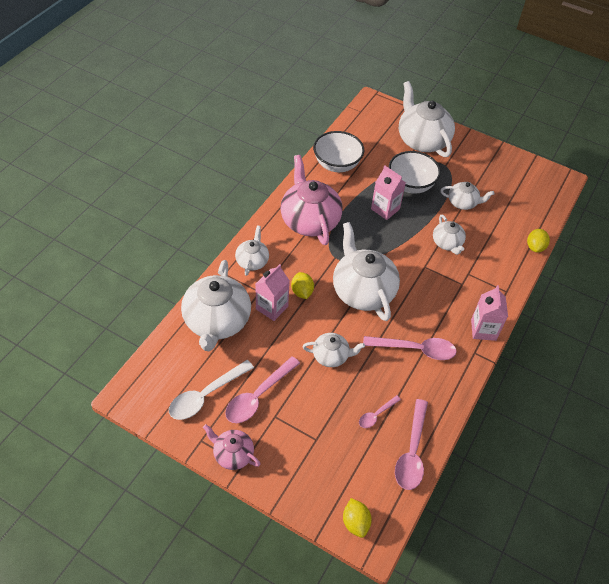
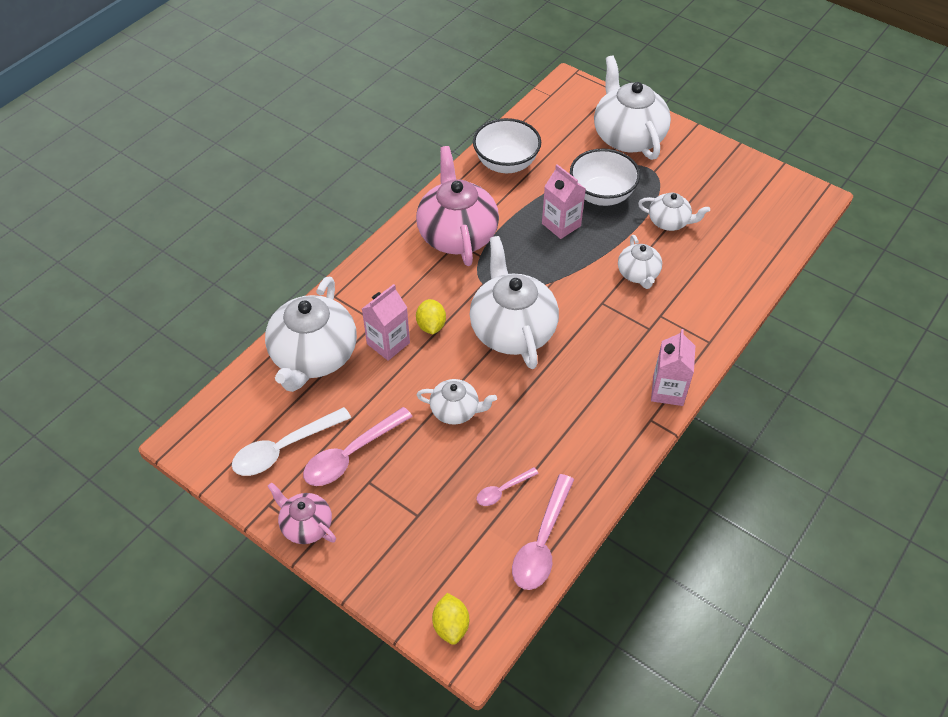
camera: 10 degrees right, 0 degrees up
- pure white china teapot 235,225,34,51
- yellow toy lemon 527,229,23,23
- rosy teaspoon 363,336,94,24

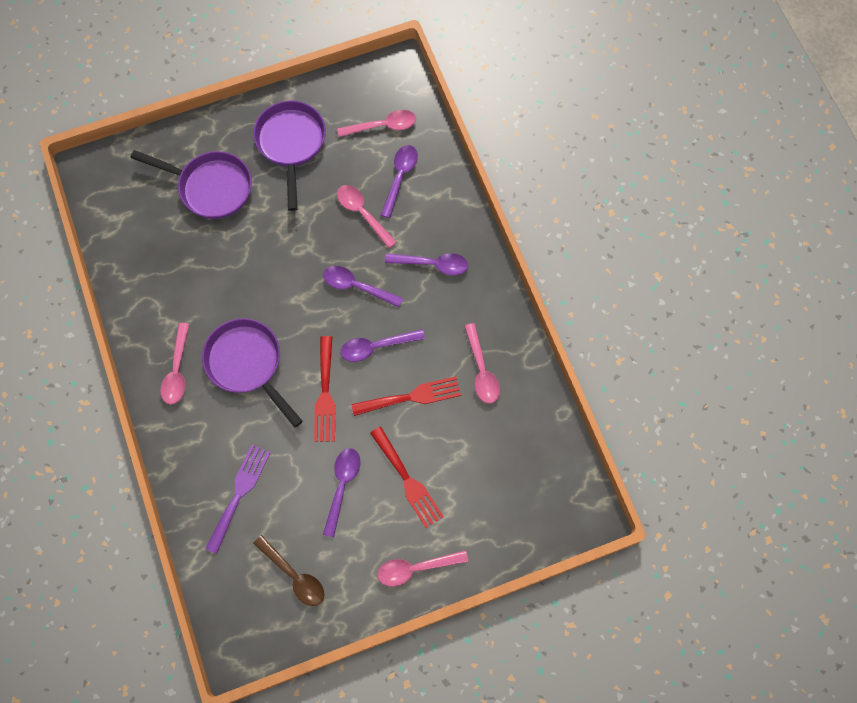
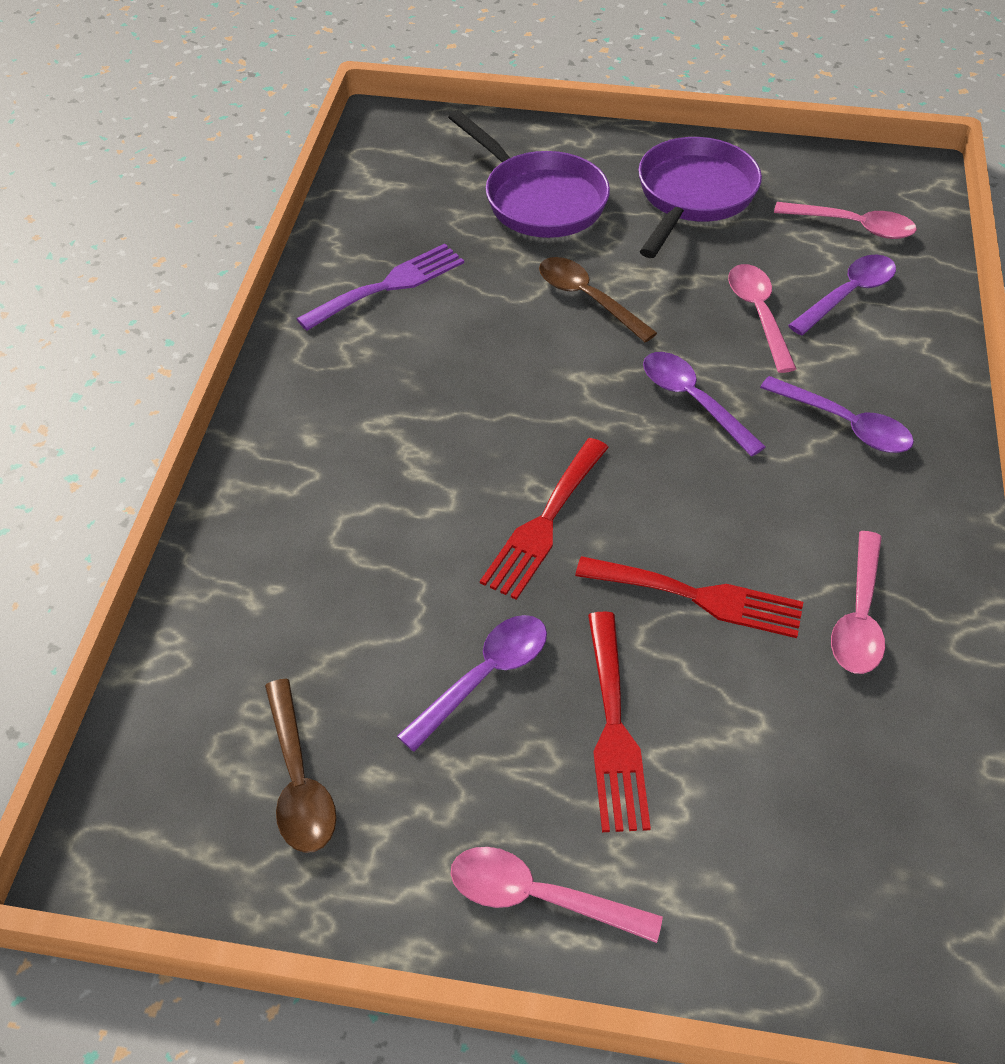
camera: 30 degrees right, 20 degrees down
- royal purple frying pan 202,318,101,110
- rosy teaspoon 160,323,29,82
- royal purple teaspoon 340,329,85,33
~ royal purple table fork 205,445,66,109 to 296,244,168,87
+ dark brown teaspoon 539,257,118,86

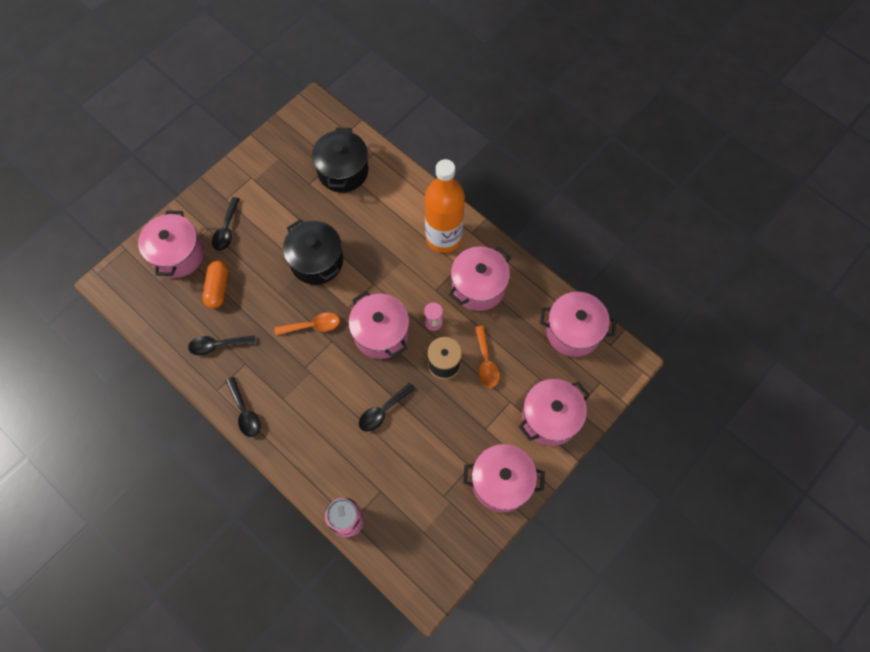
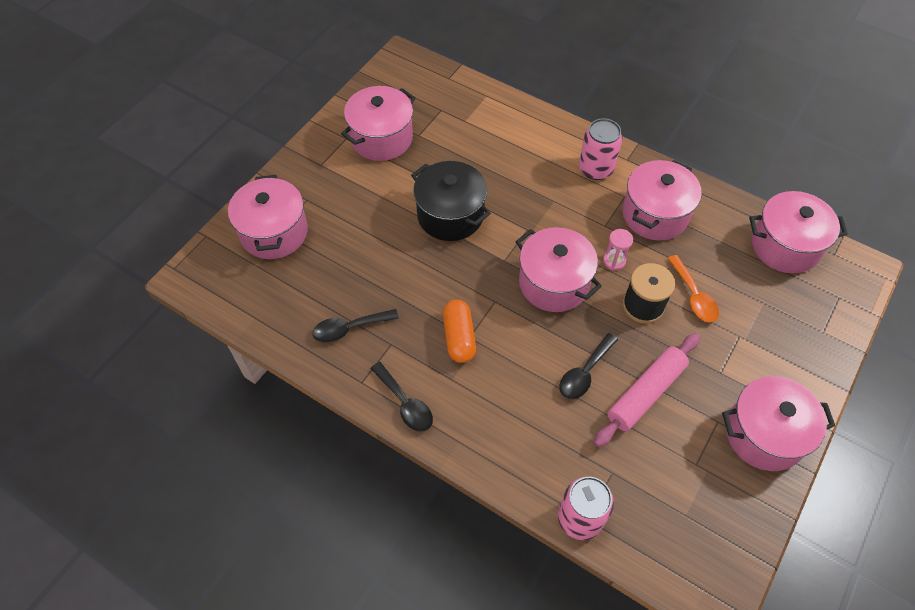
camera: 10 degrees left, 10 degrees down
- black stockpot 312,127,56,65
~ bright orange drink bottle 425,159,40,94 to rosy tin 579,118,43,62
- black teaspoon 212,197,28,54
~ bright orange pill 202,261,26,48 to 443,300,33,63
- bright orange teaspoon 275,312,65,23
~ rosy stockpot 519,379,71,67 to 341,86,75,75
+ rosy rolling pin 594,333,106,114

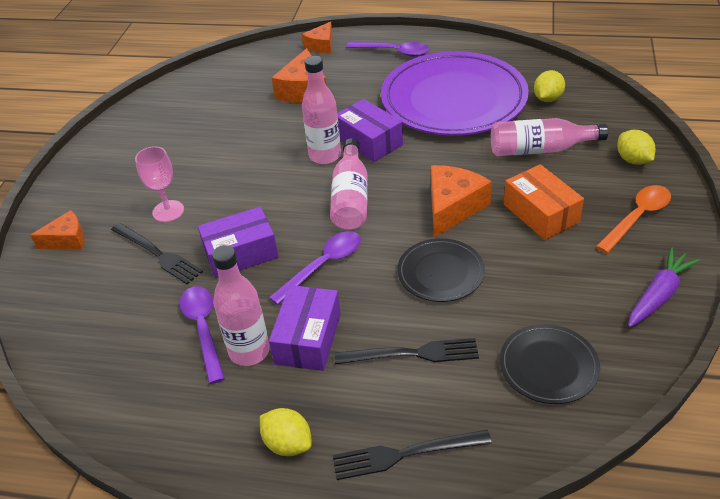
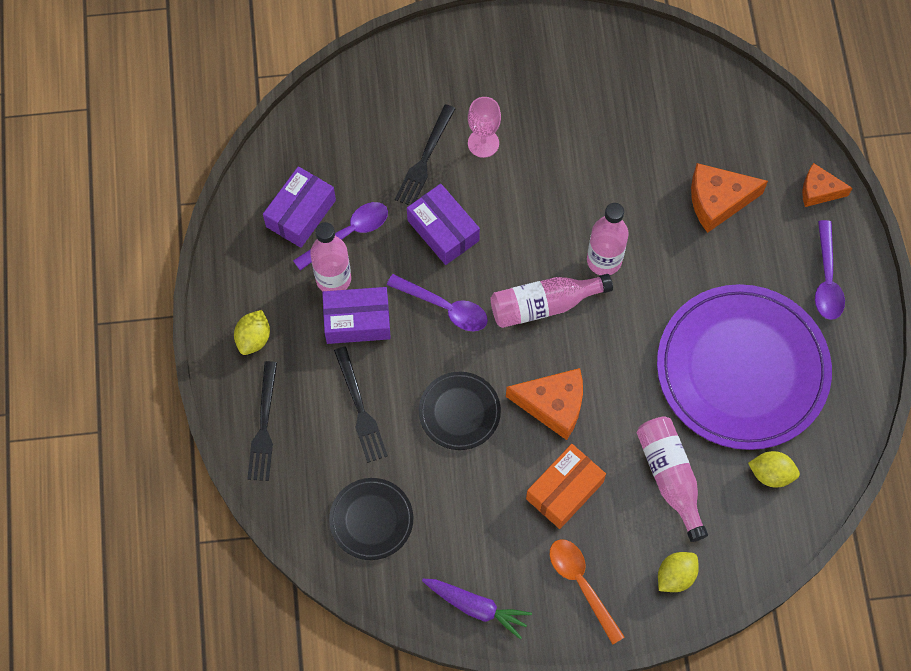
camera: 70 degrees right, 25 degrees up
~ royal purple parcel 337,99,66,63 to 263,166,73,82
~ bright orange teaspoon 596,185,75,68 = 550,539,74,106 150 degrees counterclockwise
- bright orange piece of cheese 30,210,55,40
~ black table fork 332,430,160,50 = 247,361,30,120 150 degrees counterclockwise

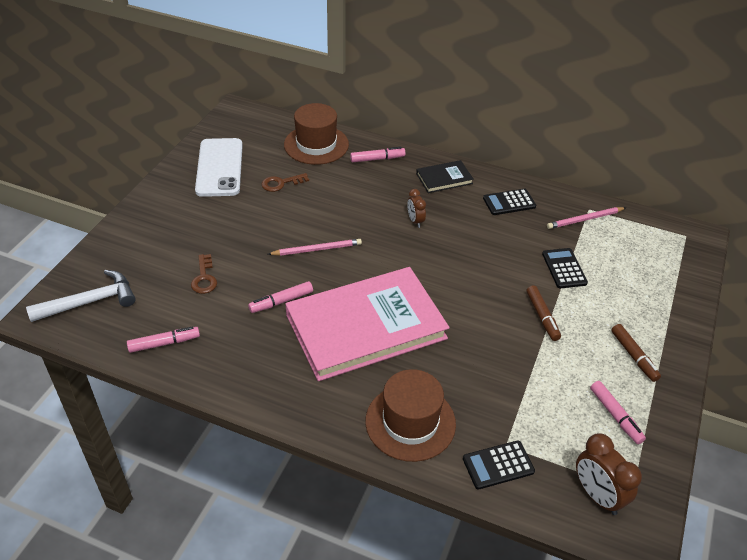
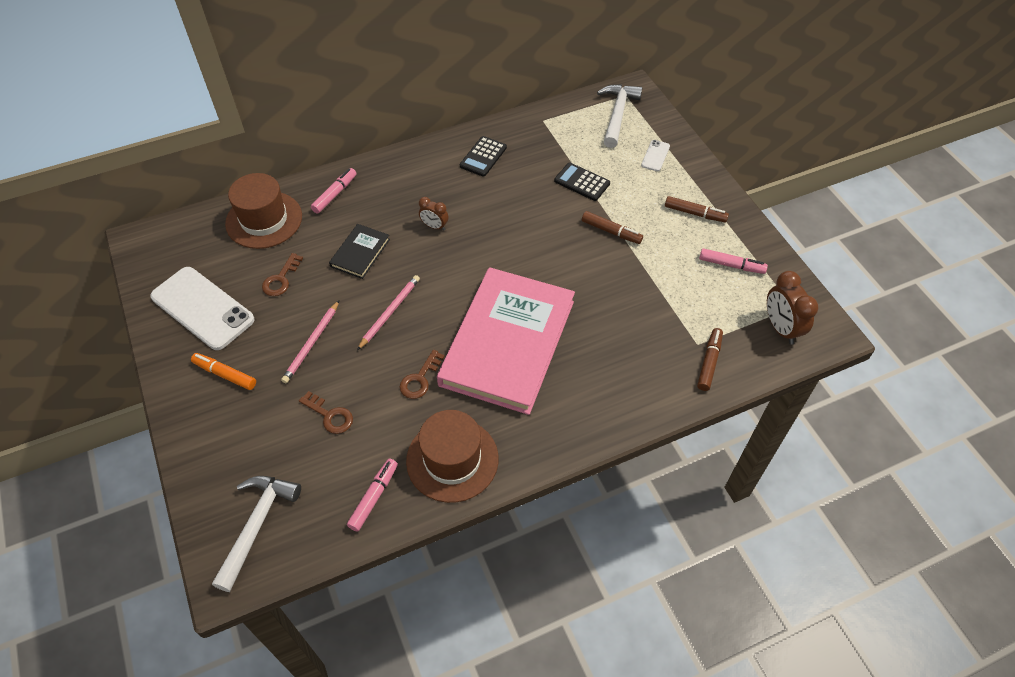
camera: 45 degrees left, 10 degrees up
~ black book 416,160,58,33 to 329,224,61,55
~ rosy pencil 547,207,79,22 to 281,301,58,82
~ rosy marker pen 248,281,65,32 to dark brown door key 400,350,45,49
~ dark brown tall hat 365,369,91,93 to 406,410,93,93
~ dark brown alarm clock 576,433,66,82 = 767,271,51,74 60 degrees clockwise
~ black calculator 463,441,72,48 to dark brown marker pen 697,328,26,63
+ pure white hammer 597,84,45,64
+ pure white mobile phone 641,140,29,31
+ bright orange marker pen 191,353,65,37

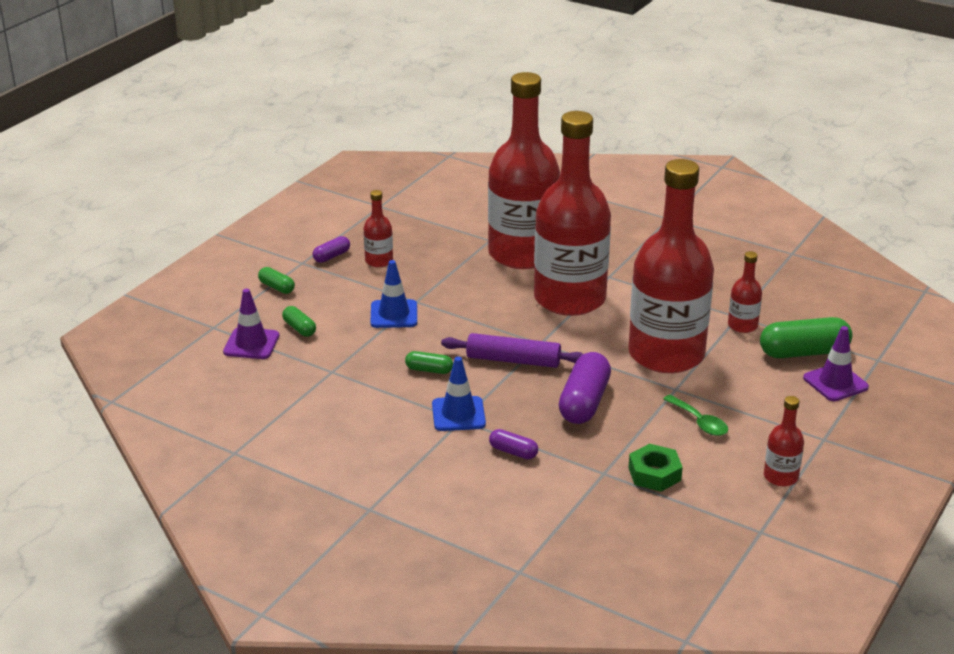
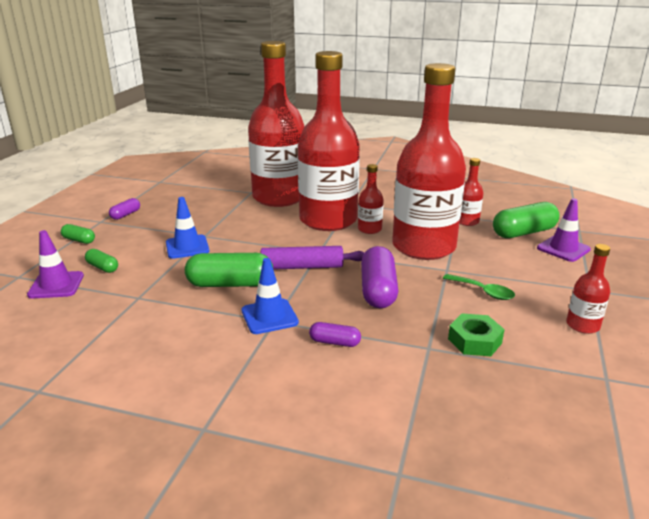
camera: 15 degrees left, 5 degrees down
~ crimson drink bottle 364,190,29,77 to 358,164,26,70
~ green pill 405,351,48,23 = 185,253,88,34 x1.94

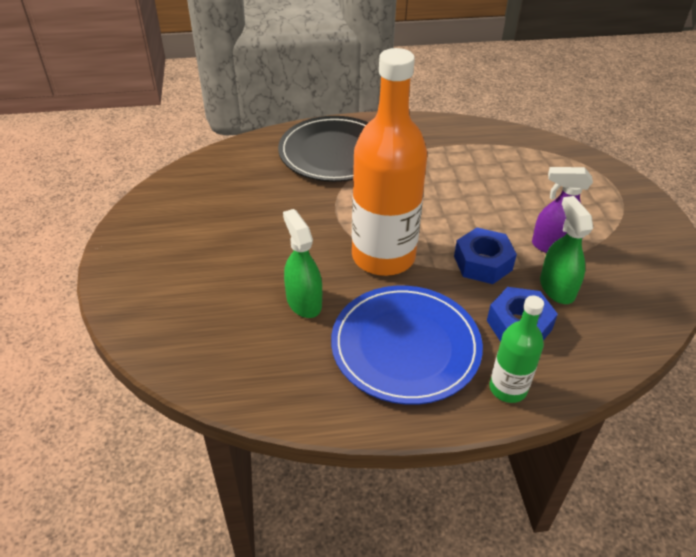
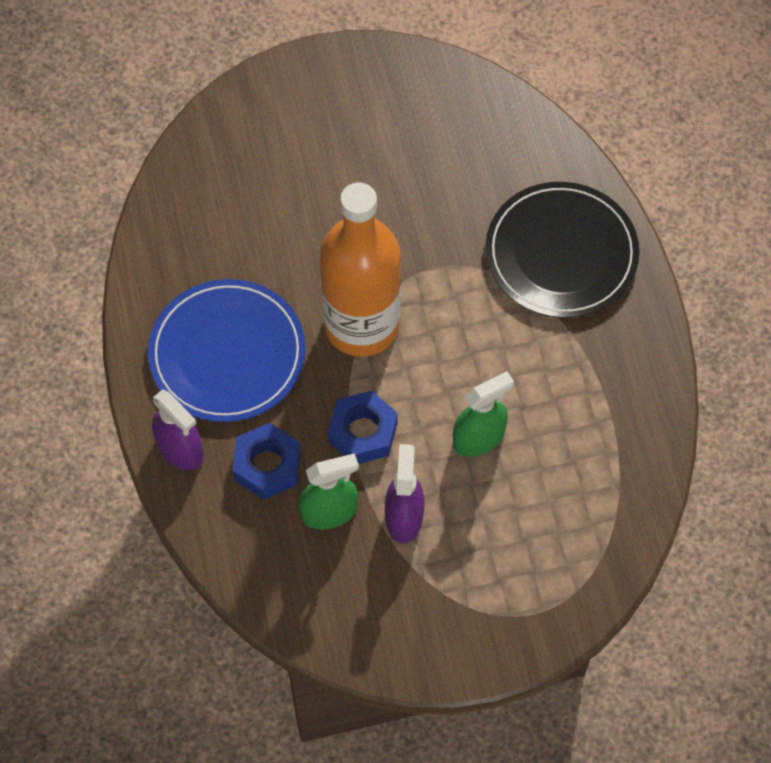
camera: 85 degrees right, 20 degrees up
~ green spray bottle 283,209,39,109 to 453,372,61,85
~ green drink bottle 490,296,54,107 to royal purple spray bottle 152,389,52,81

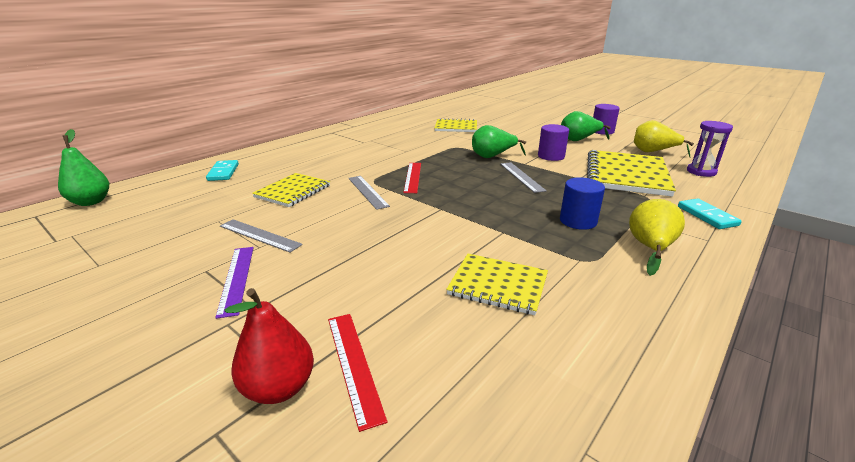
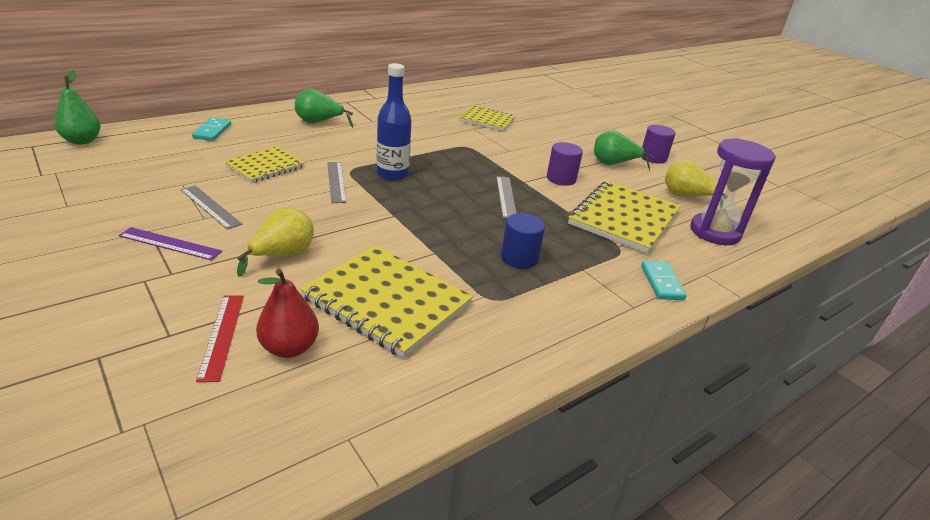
camera: 10 degrees right, 5 degrees up
~ royal purple hourglass 687,121,46,56 = 690,138,86,107 x1.62
~ green pear fruit 472,125,54,33 to 295,89,58,39
~ crimson ruler 403,163,18,30 to blue drink bottle 377,63,34,118
~ yellow pear fruit 629,199,56,77 to 237,207,77,69
~ royal purple ruler 215,247,39,72 = 119,227,103,34 75 degrees counterclockwise
~ yellow notepad 446,254,102,61 = 300,245,173,113 x1.65
~ crimson pear fruit 225,288,89,116 to 256,269,63,89

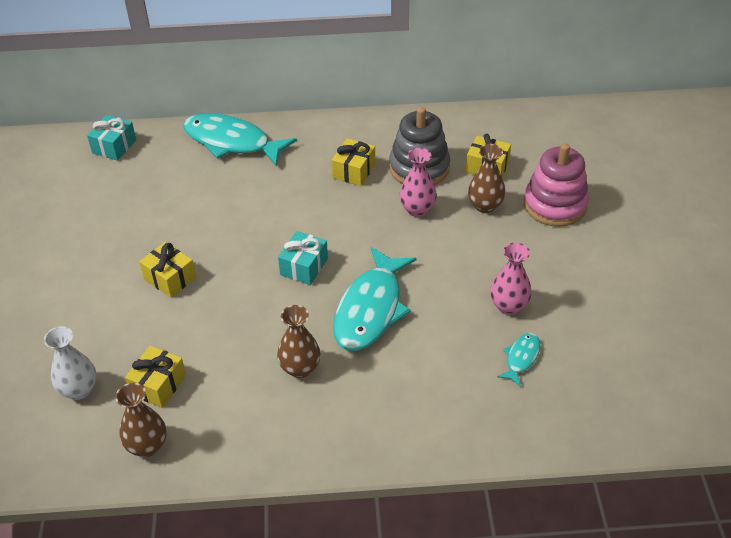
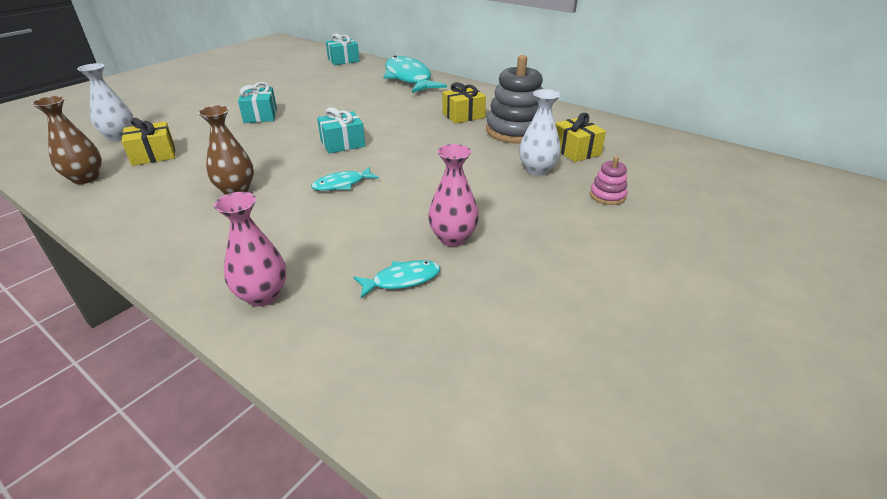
camera: 40 degrees right, 10 degrees down
~ rosy ring stacker 524,143,65,84 = 590,156,38,49 x0.47
~ dark brown flower vase 468,144,37,69 to pure white flower vase 519,89,42,87
~ rosy flower vase 399,148,38,69 to 214,192,72,114
~ yellow wrapped gift 139,242,57,56 to teal wrapped gift 238,82,39,41
~ teal toy fish 333,247,84,104 = 311,167,68,24 x0.46

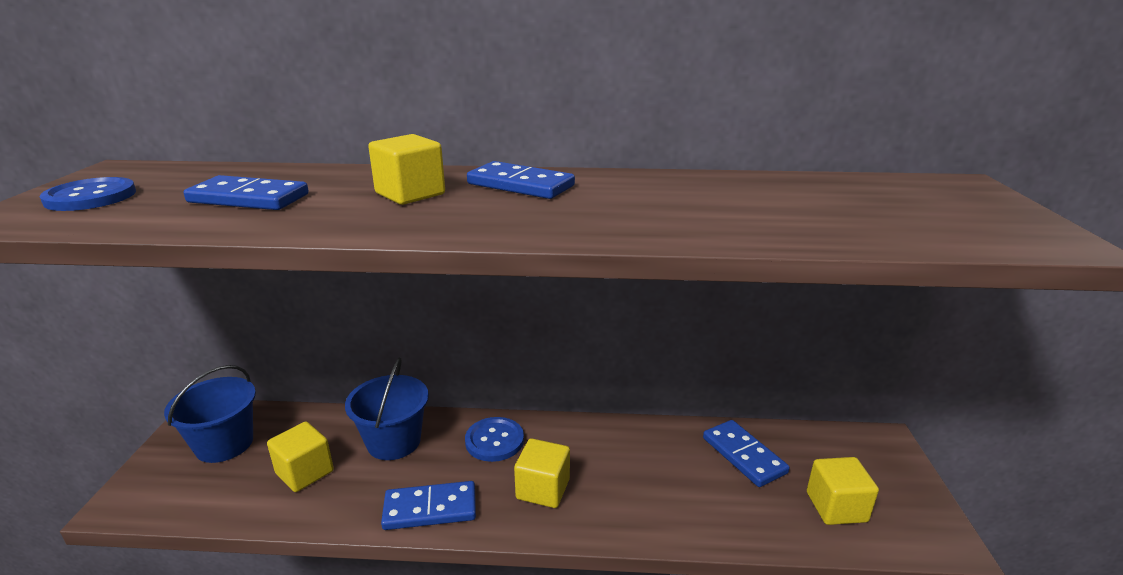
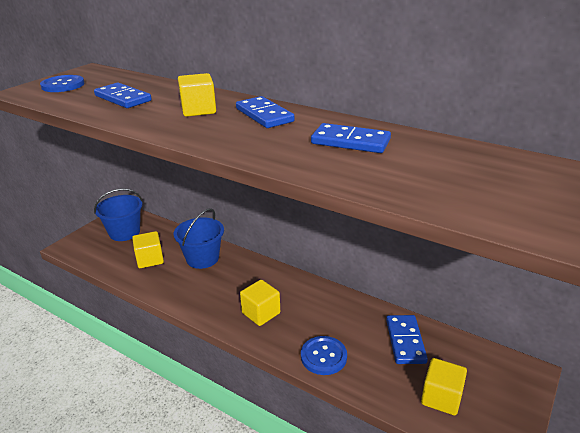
camera: 30 degrees right, 5 degrees up
~ blue button 465,417,59,45 to 301,336,46,39
~ blue domino tile 381,481,95,49 to 311,123,80,30

